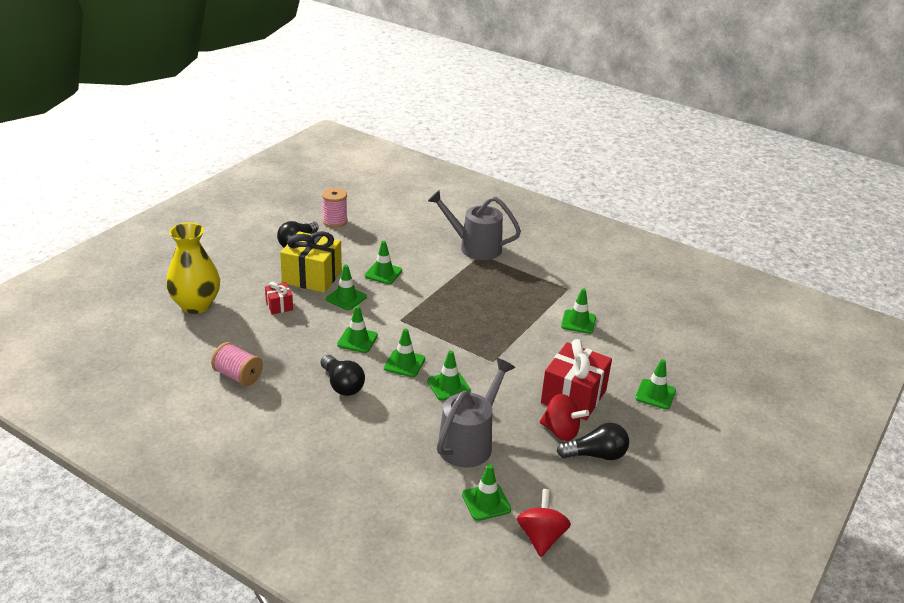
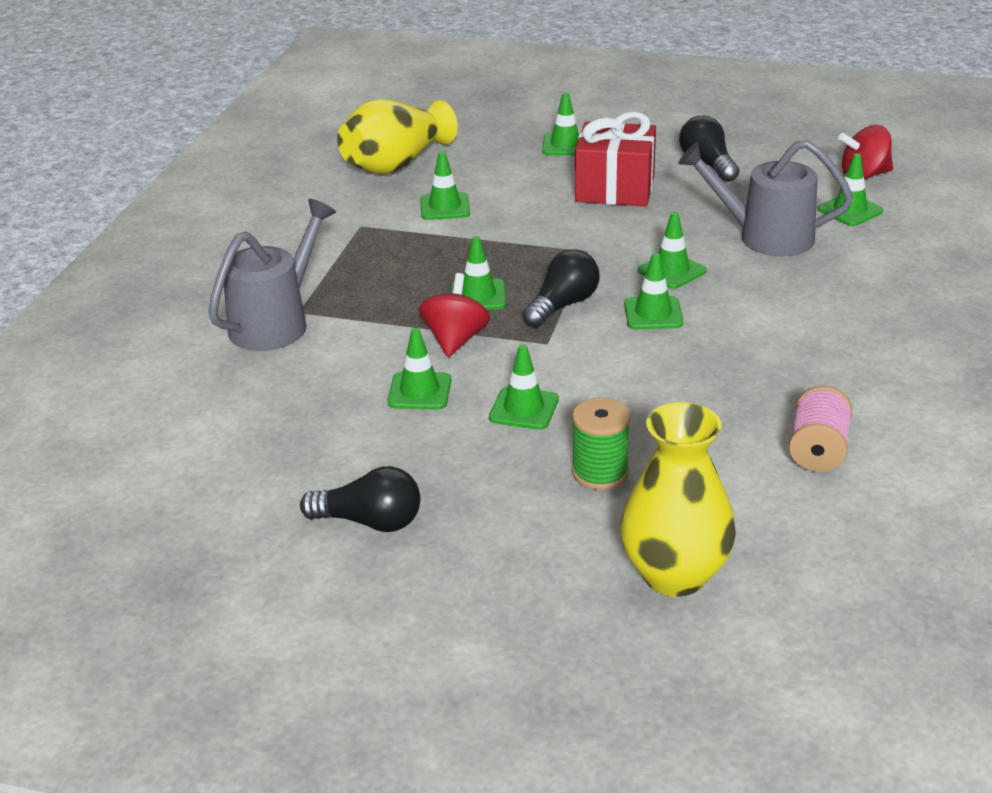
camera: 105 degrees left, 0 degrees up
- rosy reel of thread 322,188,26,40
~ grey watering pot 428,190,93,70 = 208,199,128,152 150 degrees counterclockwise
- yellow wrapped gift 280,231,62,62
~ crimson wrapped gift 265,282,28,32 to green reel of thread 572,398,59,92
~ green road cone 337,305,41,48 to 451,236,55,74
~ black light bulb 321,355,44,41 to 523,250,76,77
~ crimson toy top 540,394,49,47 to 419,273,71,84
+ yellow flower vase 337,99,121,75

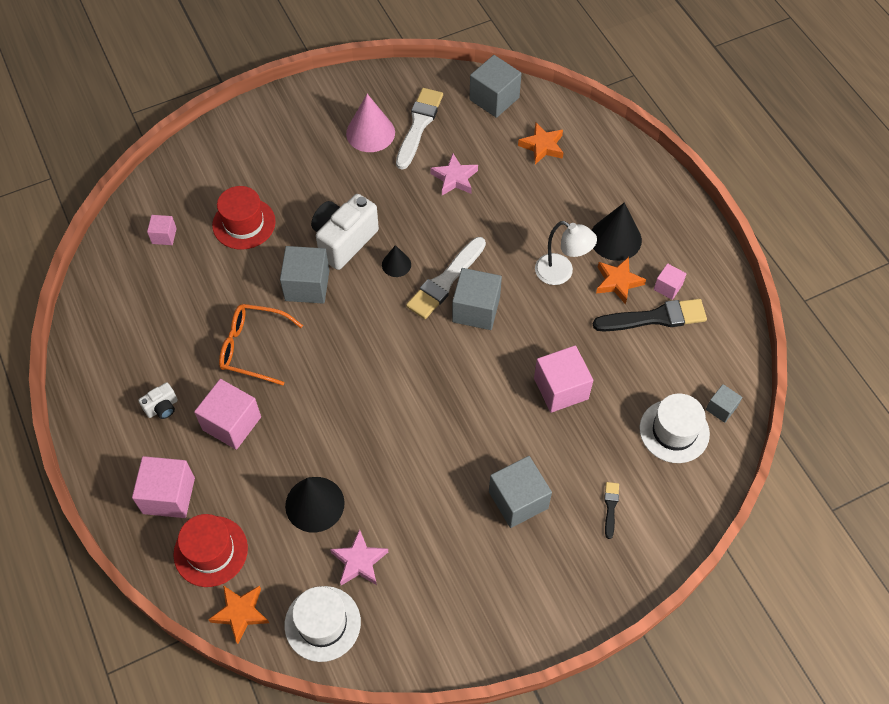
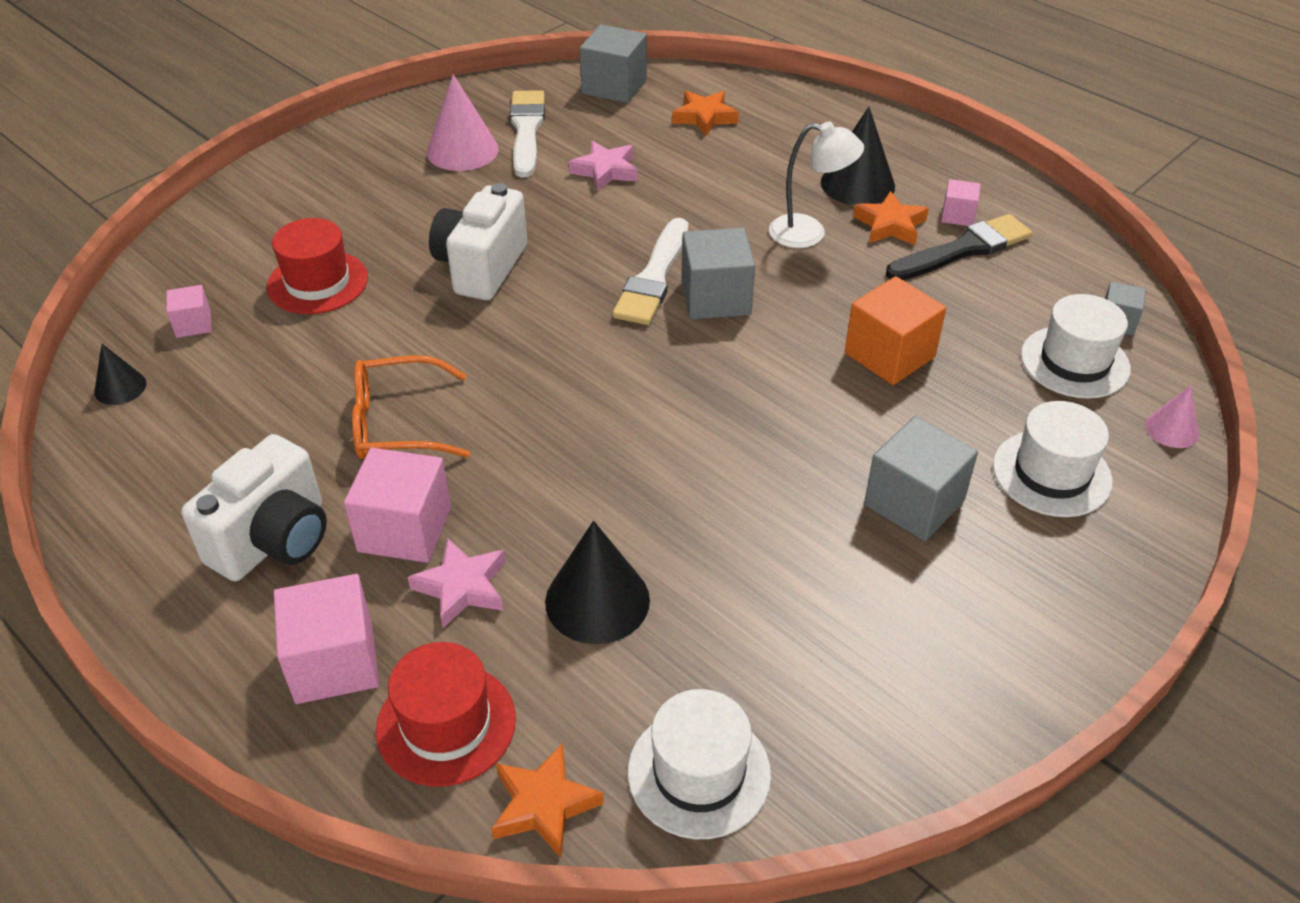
camera: 20 degrees left, 15 degrees down
~ black solid cone 382,245,29,32 to 94,344,52,61
- grey cube 280,246,49,58
~ rosy cube 534,345,59,68 to bright orange cube 845,276,101,109
~ pure white camera 138,382,40,37 = 181,434,146,147 x2.09
~ black brush 604,482,15,57 to pure white tall hat 993,401,120,116
~ rosy five-pointed star 330,529,58,56 to 408,538,97,90
+ rosy solid cone 1145,386,54,62

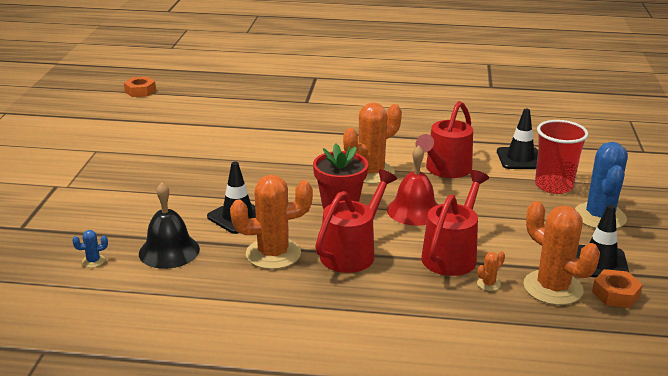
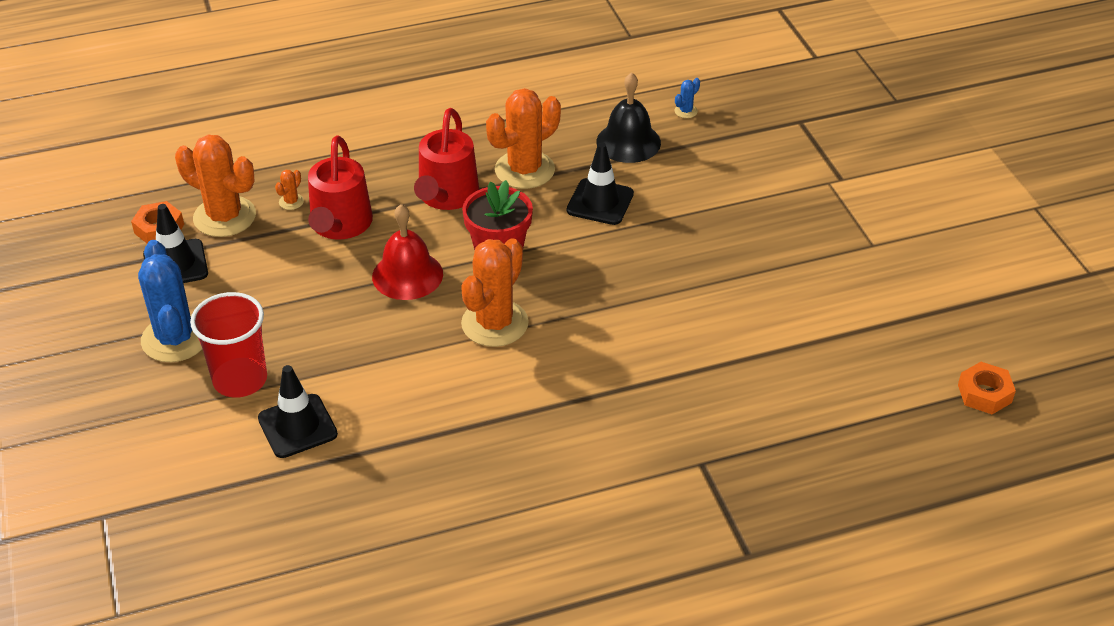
camera: 155 degrees right, 15 degrees up
- crimson watering pot 415,101,58,77

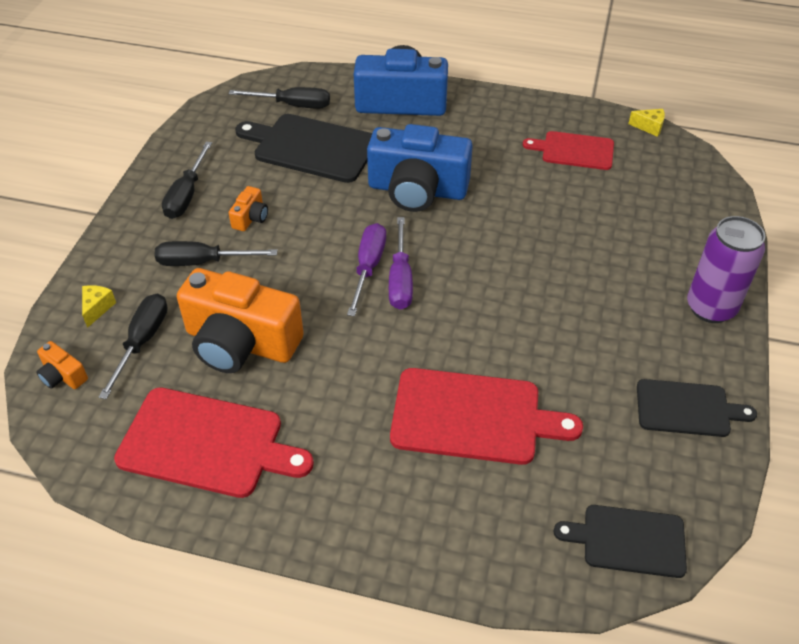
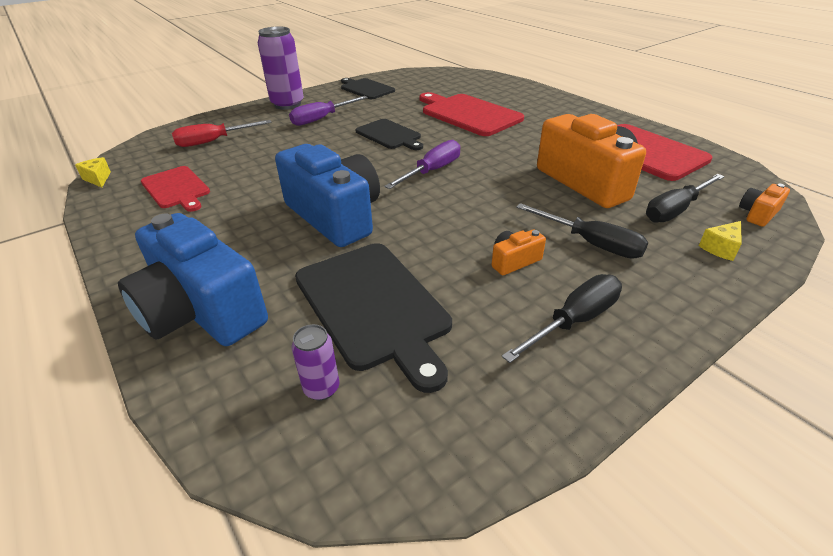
camera: 140 degrees left, 10 degrees down
~ black hand screwdriver 229,87,101,22 to royal purple tin 292,324,47,77
~ royal purple hand screwdriver 347,223,39,93 to 289,96,79,30
~ bright orange camera 36,341,52,48 = 739,184,51,43 120 degrees counterclockwise
~ black chopping board 554,505,133,73 to 355,119,68,31
+ crimson hand screwdriver 172,120,100,27

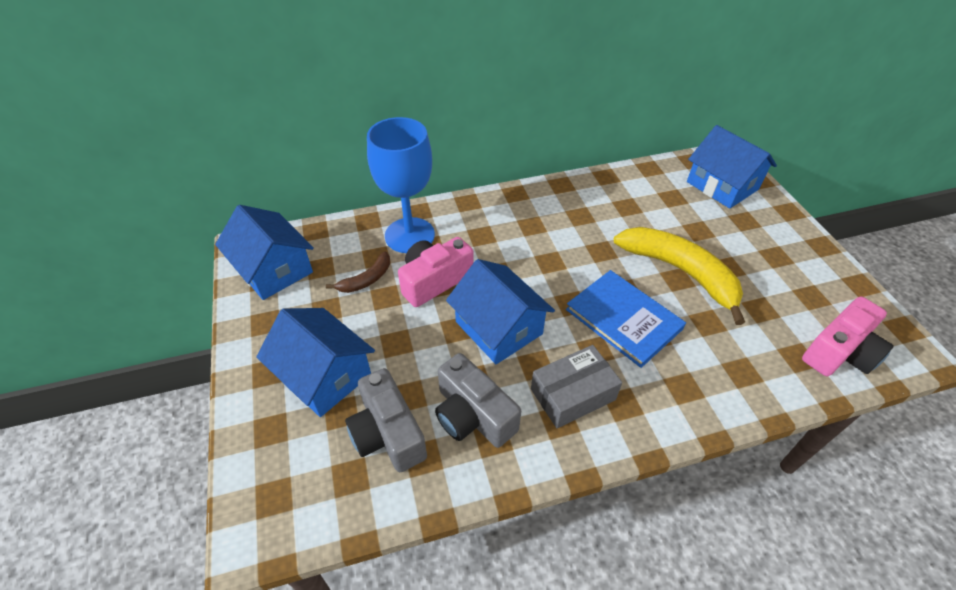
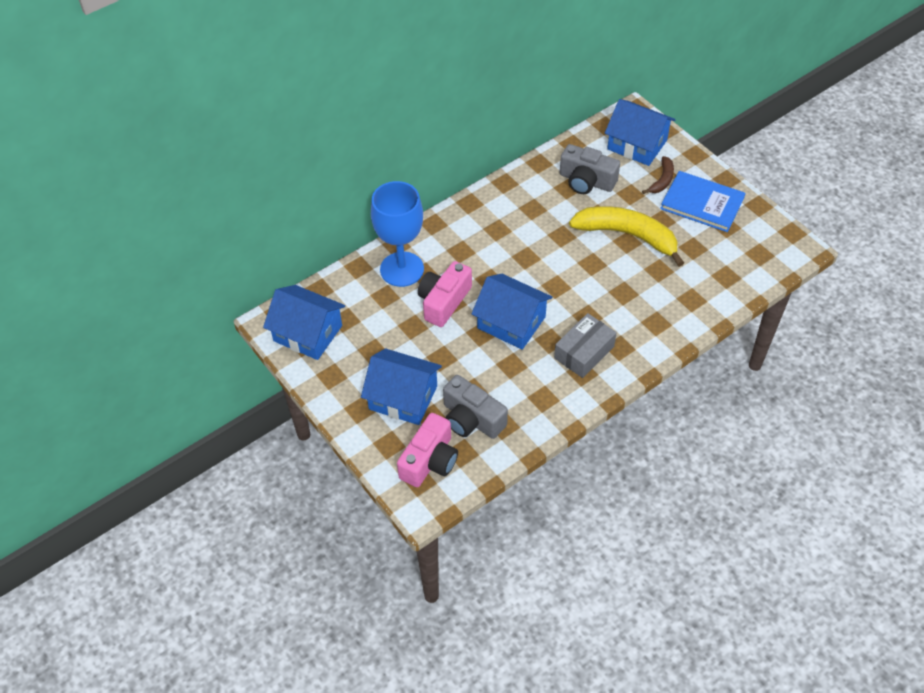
camera: 20 degrees left, 5 degrees up
~ dark brown toy banana 326,252,64,41 to 642,156,32,38
~ blue book 566,270,120,98 to 660,171,85,61
~ rosy camera 802,297,92,79 to 397,413,61,74
~ grey camera 435,353,86,95 to 560,144,60,50

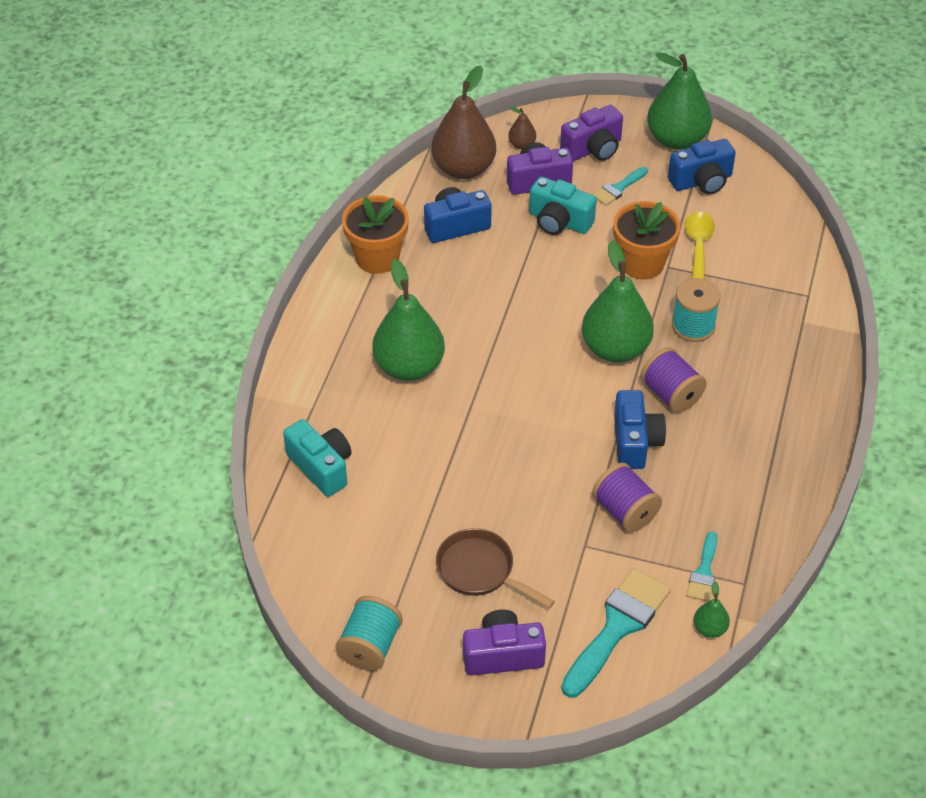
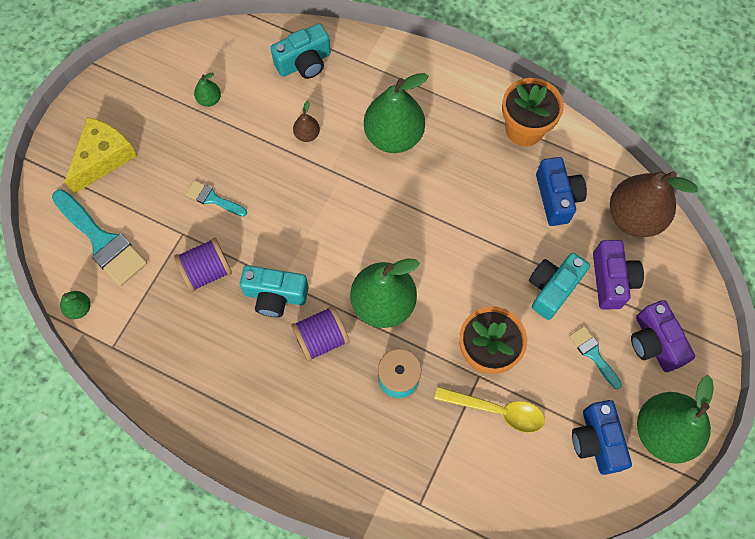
camera: 100 degrees right, 20 degrees up
~ dark brown pear fruit 508,107,28,42 to 293,101,27,41
~ blue camera 614,390,52,79 to teal camera 240,265,69,52
- dark brown frying pan 436,528,119,80
~ teal brush 686,532,31,70 to 185,180,62,37
- teal reel of thread 336,596,67,75
~ royal purple camera 463,610,83,66 to yellow piece of cheese 65,117,72,77
+ green pear fruit 194,73,27,34

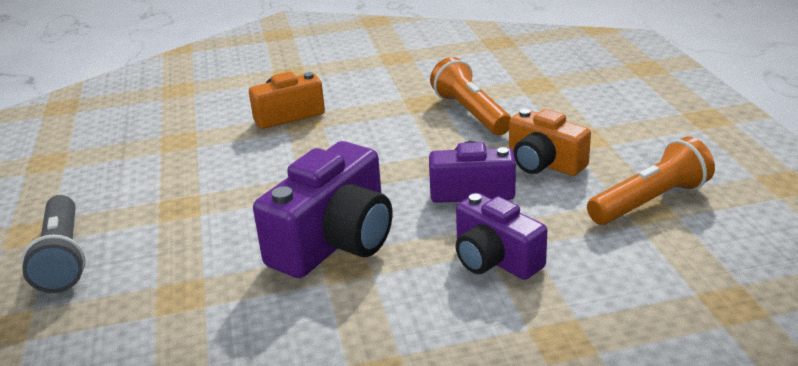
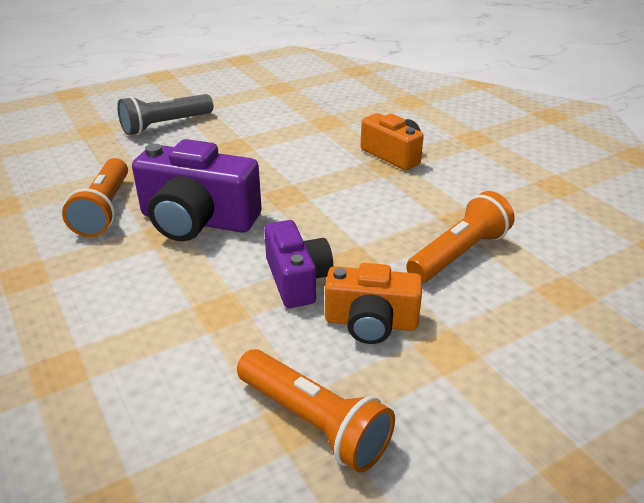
camera: 70 degrees right, 5 degrees up
~ bright orange camera 509,109,82,67 = 325,263,97,81 105 degrees counterclockwise
- royal purple camera 456,193,91,87
+ bright orange torch 62,158,66,79

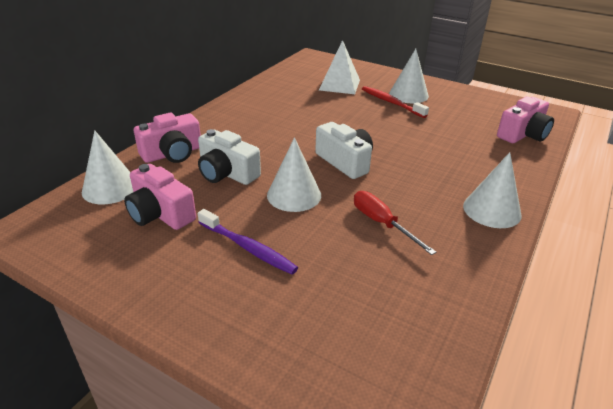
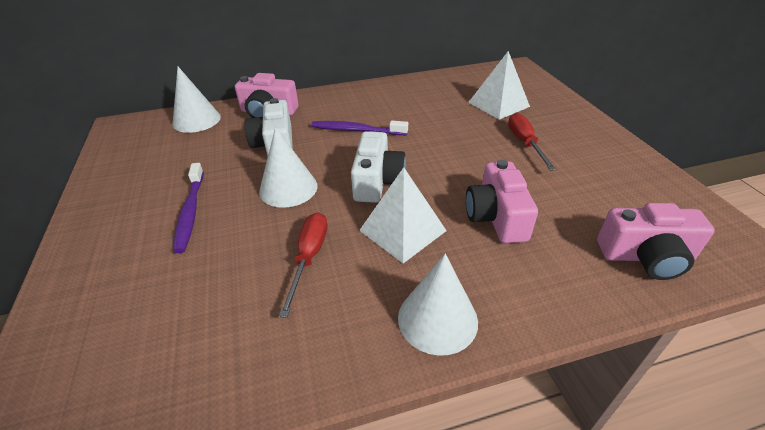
camera: 45 degrees right, 5 degrees up
- pure white solid cone 389,49,40,54
~ crimson dental brush 362,86,67,32 to crimson hand screwdriver 508,113,48,58
~ rosy camera 124,164,72,66 to 466,160,72,83
+ royal purple dental brush 311,121,97,14
+ pure white solid pyramid 359,167,87,96

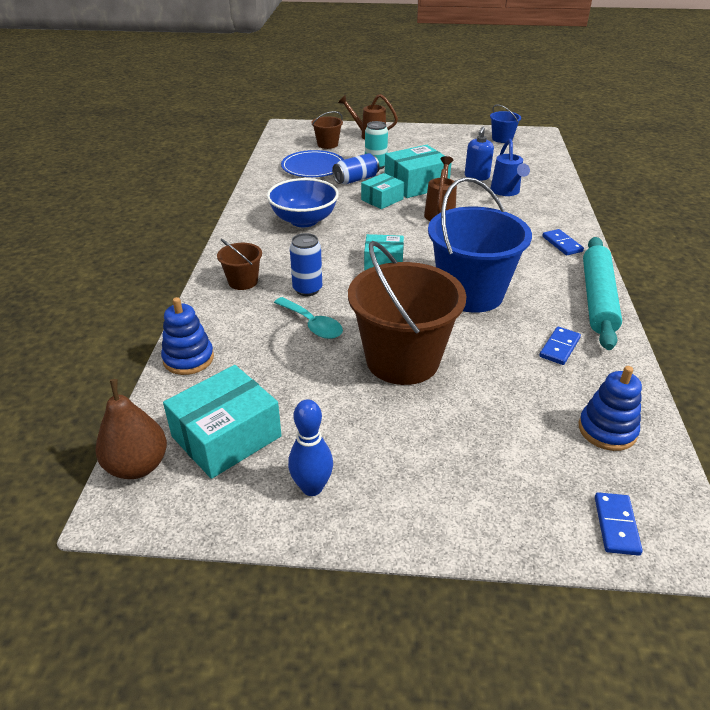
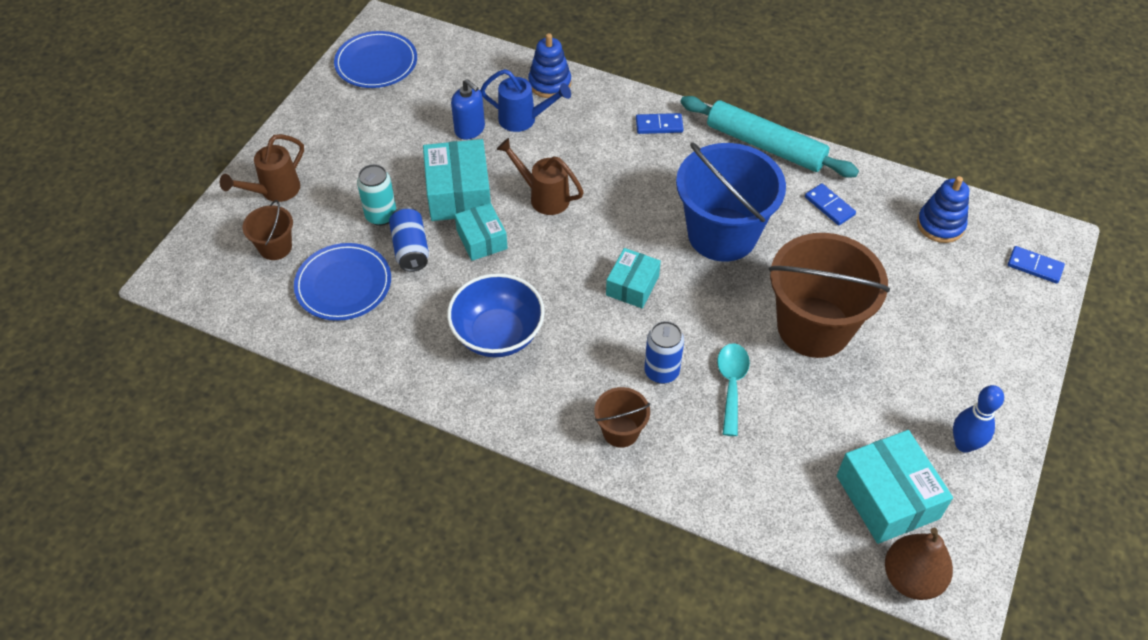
camera: 70 degrees left, 15 degrees up
~ blue pail 490,104,31,39 to blue dinner plate 334,31,83,57
~ blue ring stacker 161,297,53,78 to 528,33,43,65
~ teal teaspoon 274,297,69,42 = 717,343,33,93 60 degrees counterclockwise

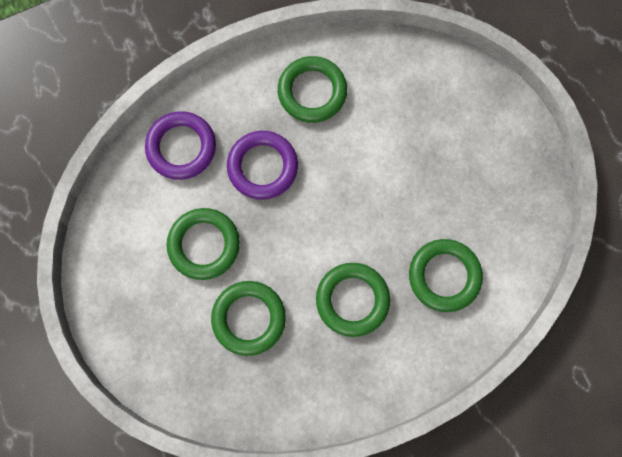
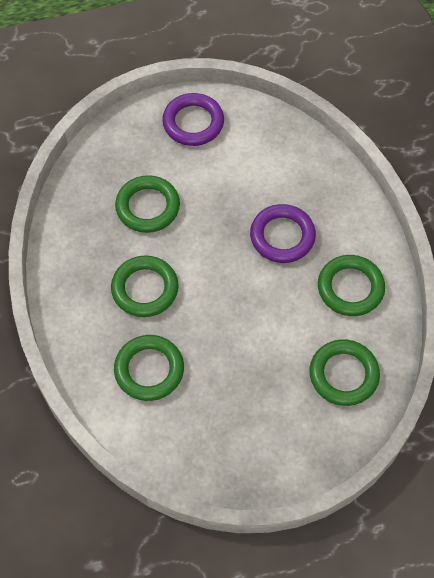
camera: 100 degrees right, 15 degrees down
~ royal purple hoop 145,111,71,69 to 162,93,62,53
~ green hoop 167,208,73,72 to 309,339,71,67

